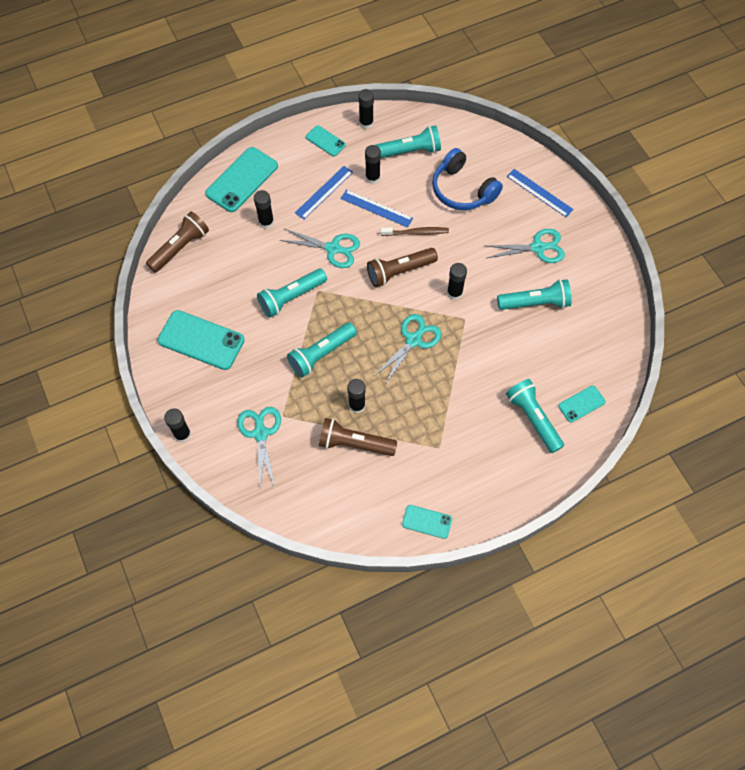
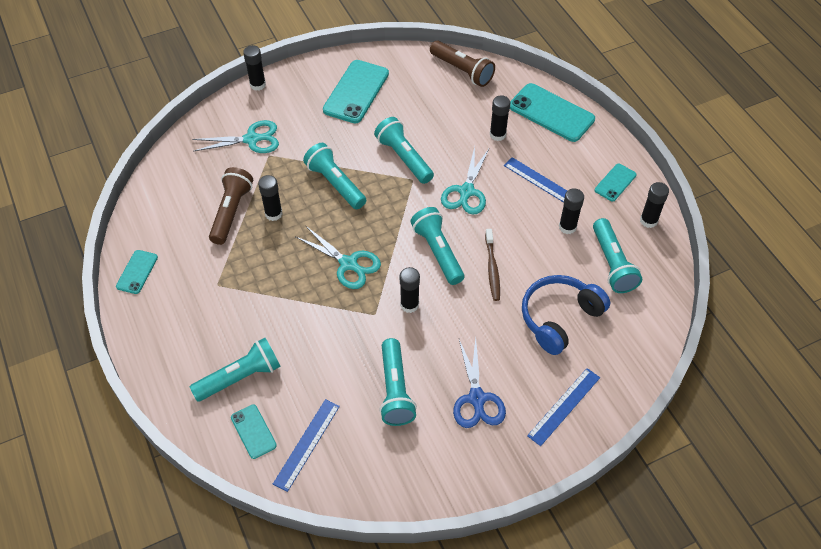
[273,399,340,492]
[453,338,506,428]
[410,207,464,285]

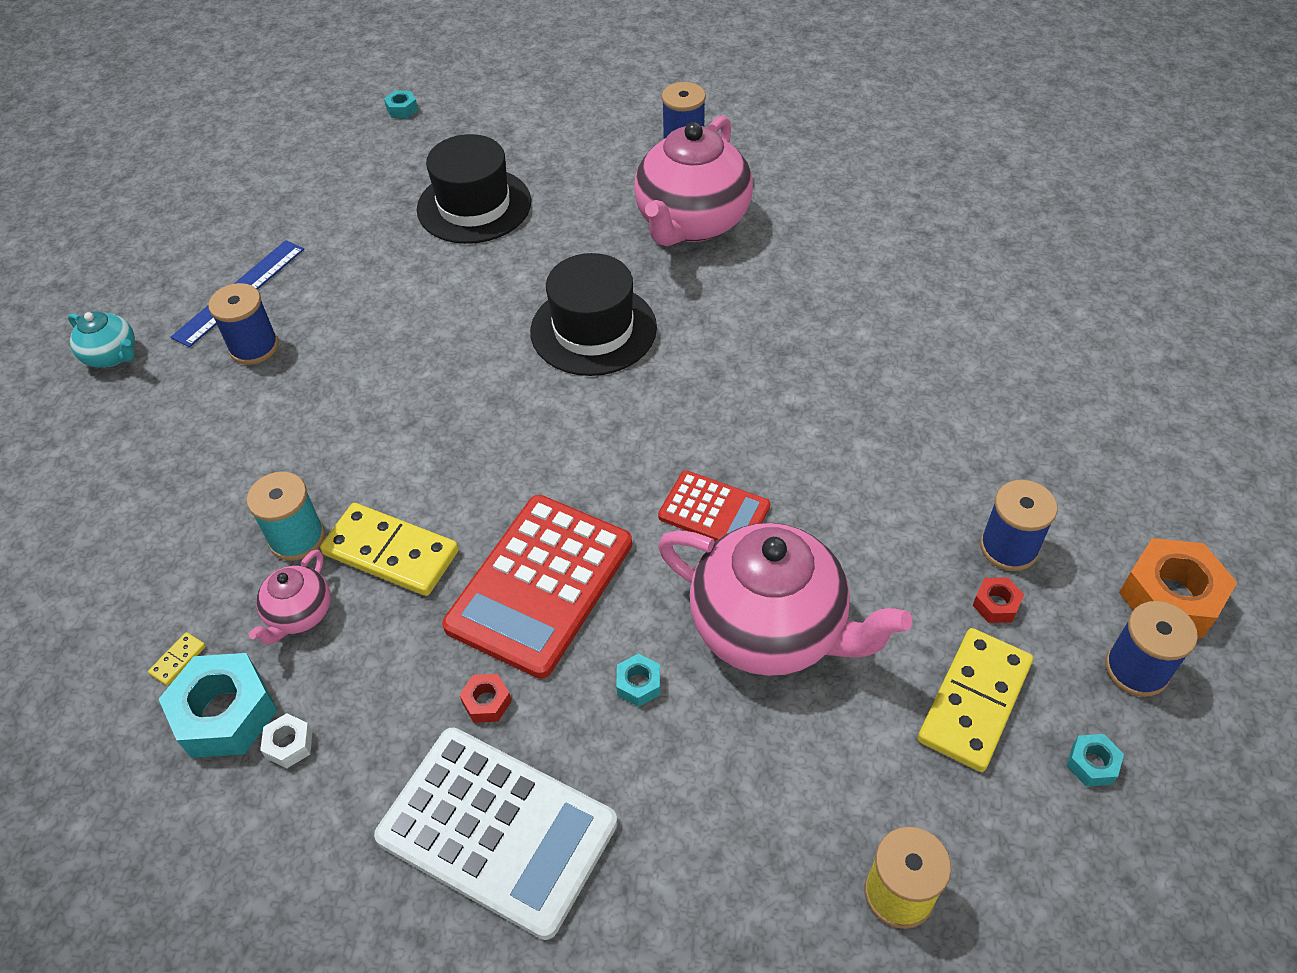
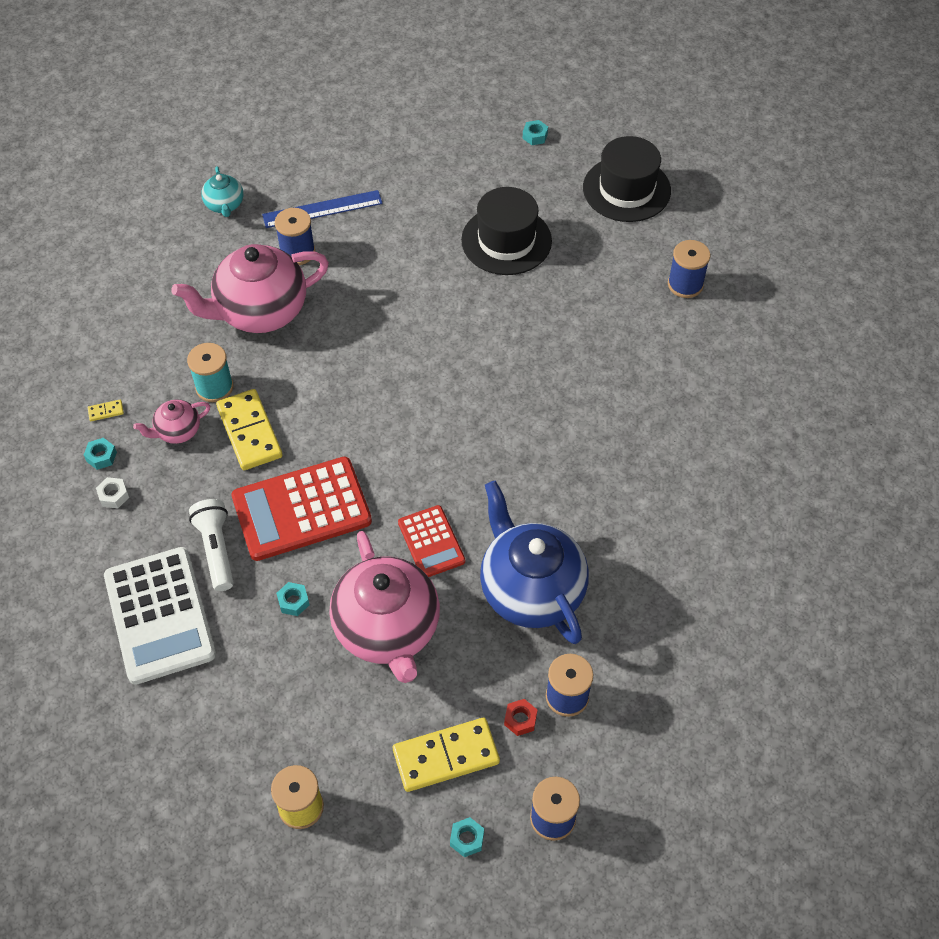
[172,244,329,333]
[583,136,671,222]
[1119,538,1237,638] (first image)
[84,438,117,470]
[189,499,234,591]
[480,480,589,644]

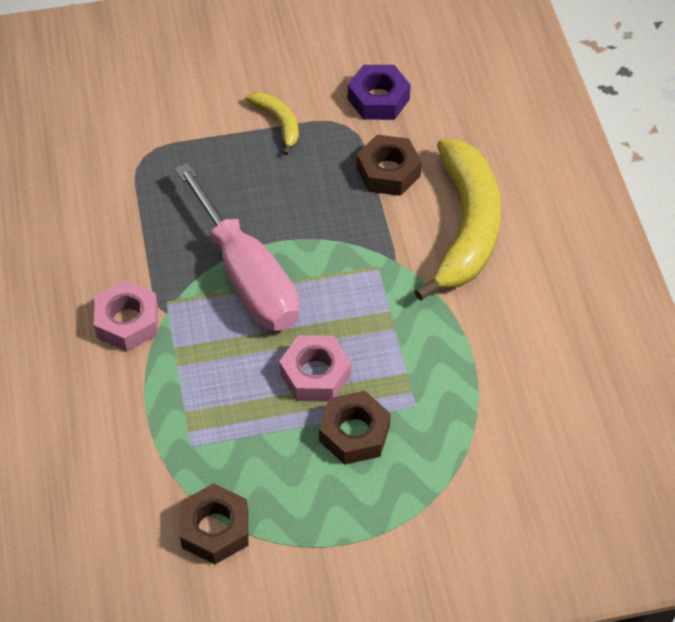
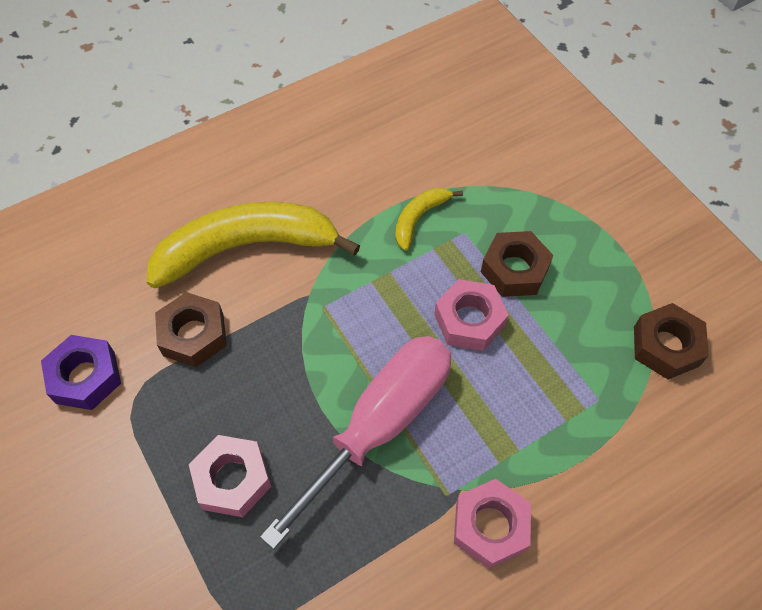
[395,188,463,251]
[189,435,271,517]

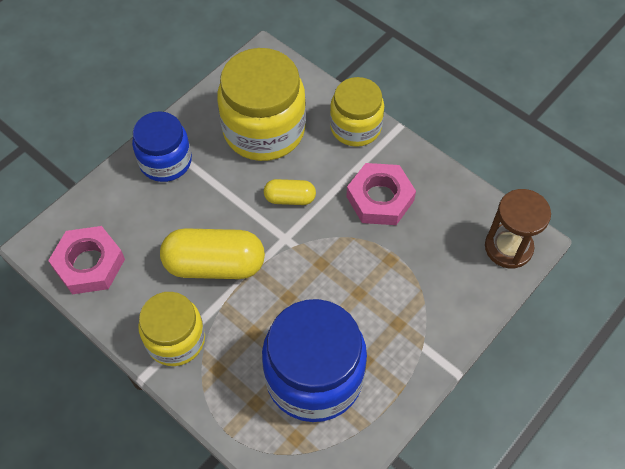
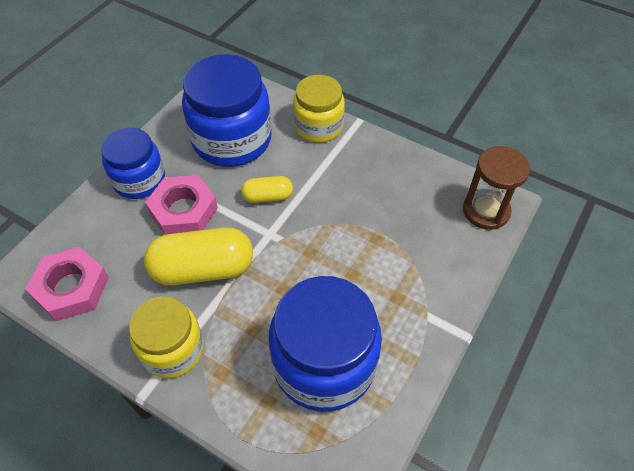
[182,54,272,167]
[145,175,218,235]

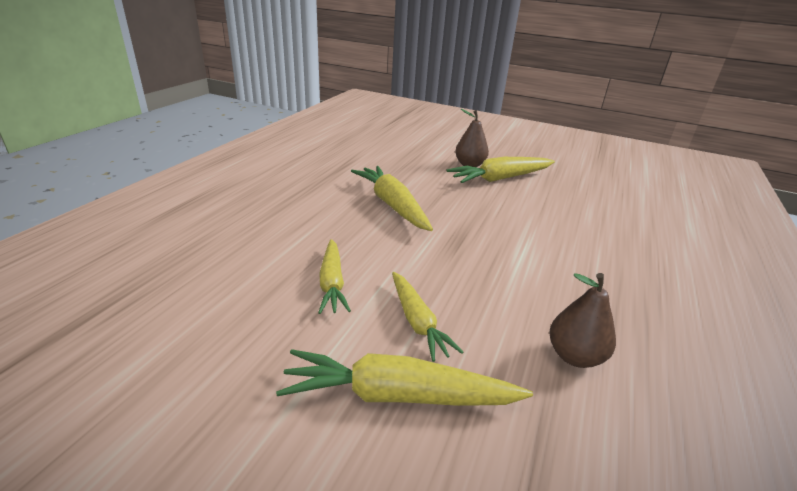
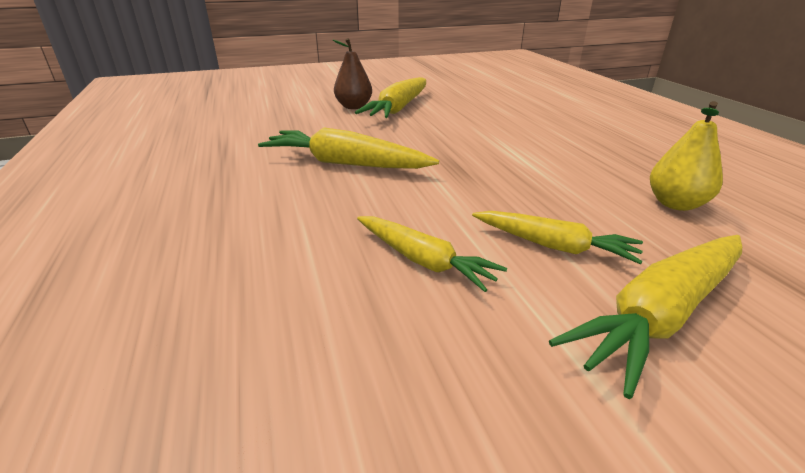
[650,101,723,211]

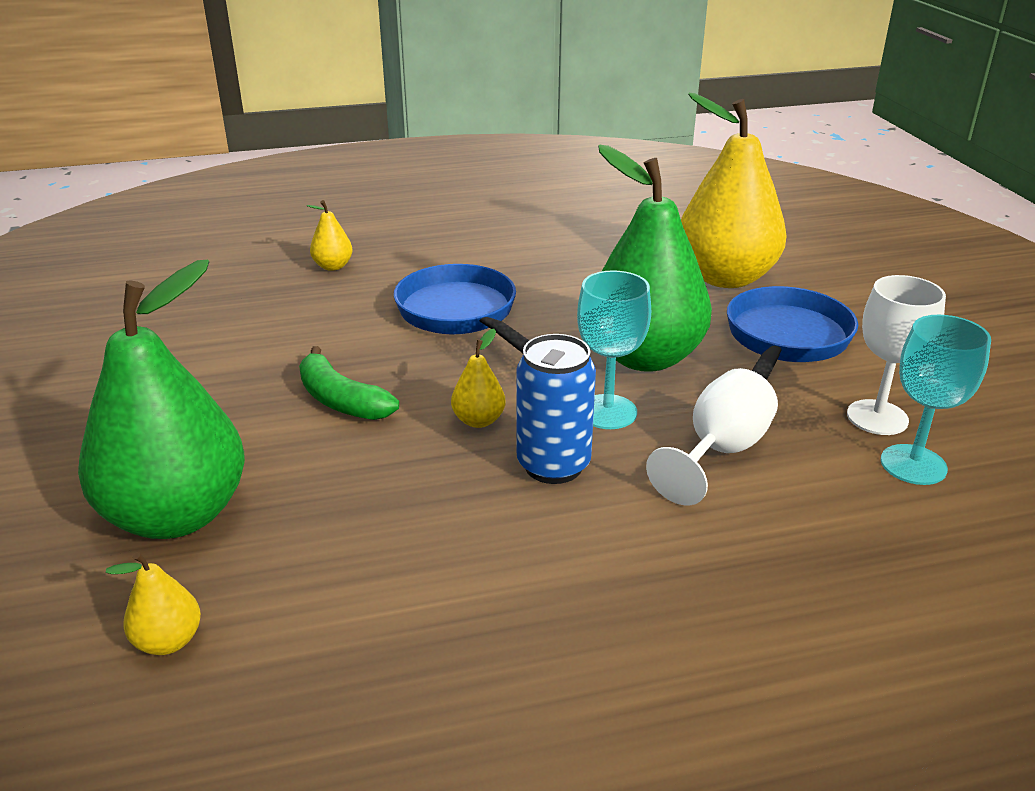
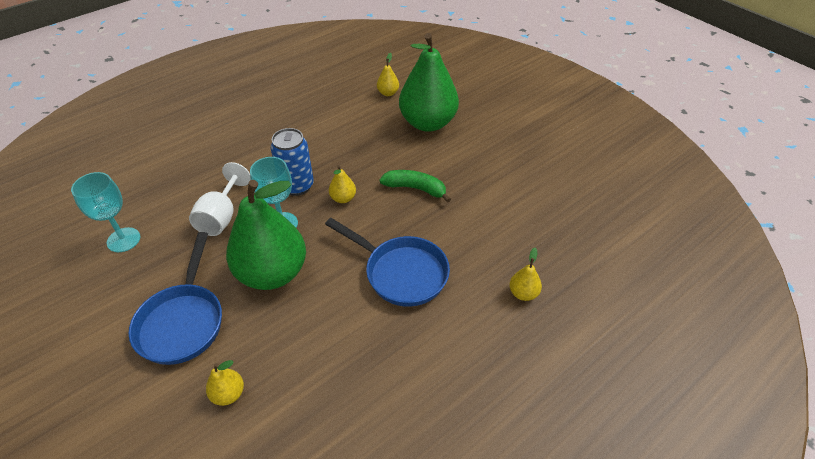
[206,360,244,406]
[847,275,946,435] (first image)

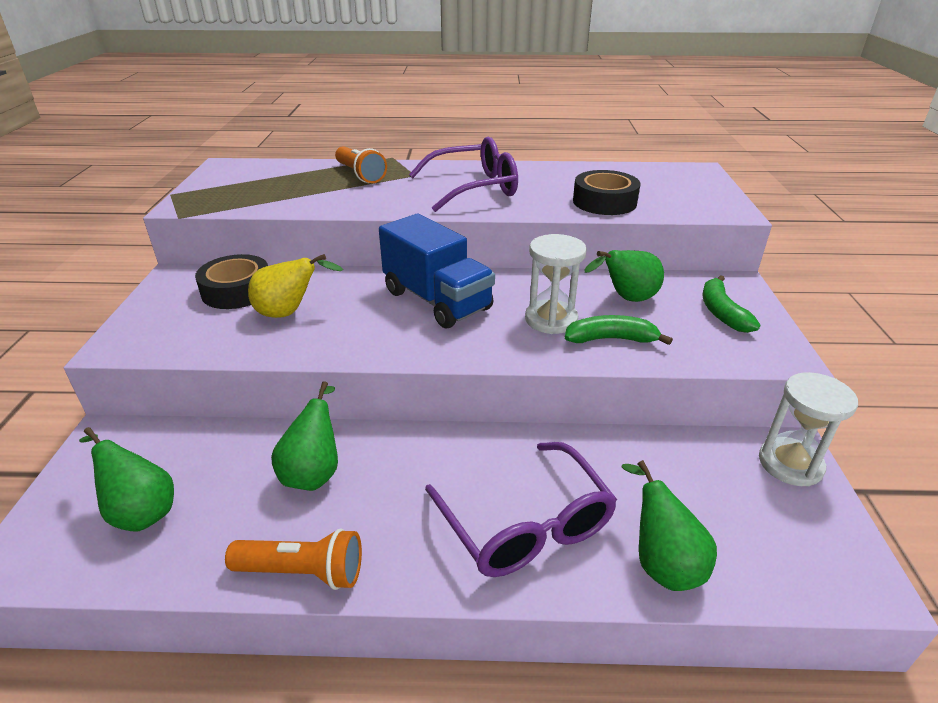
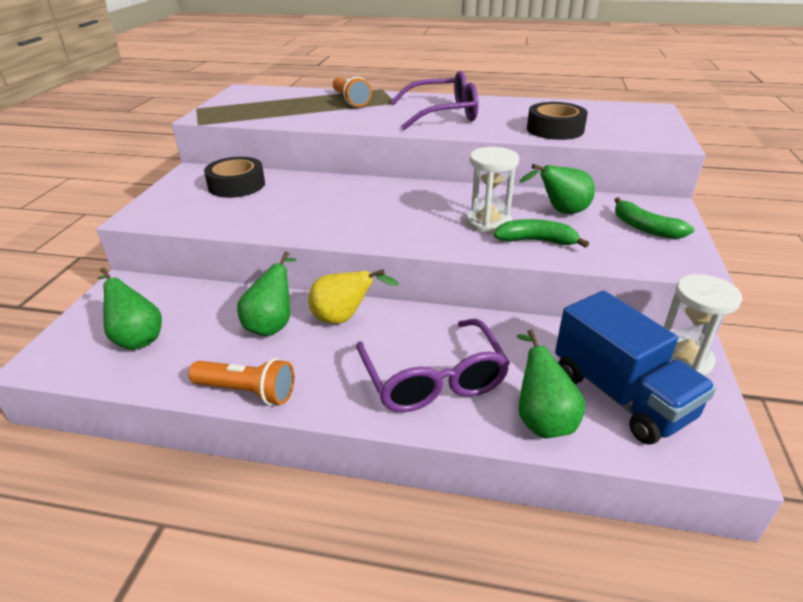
[555,291,716,445]
[308,269,399,324]
[615,197,694,239]

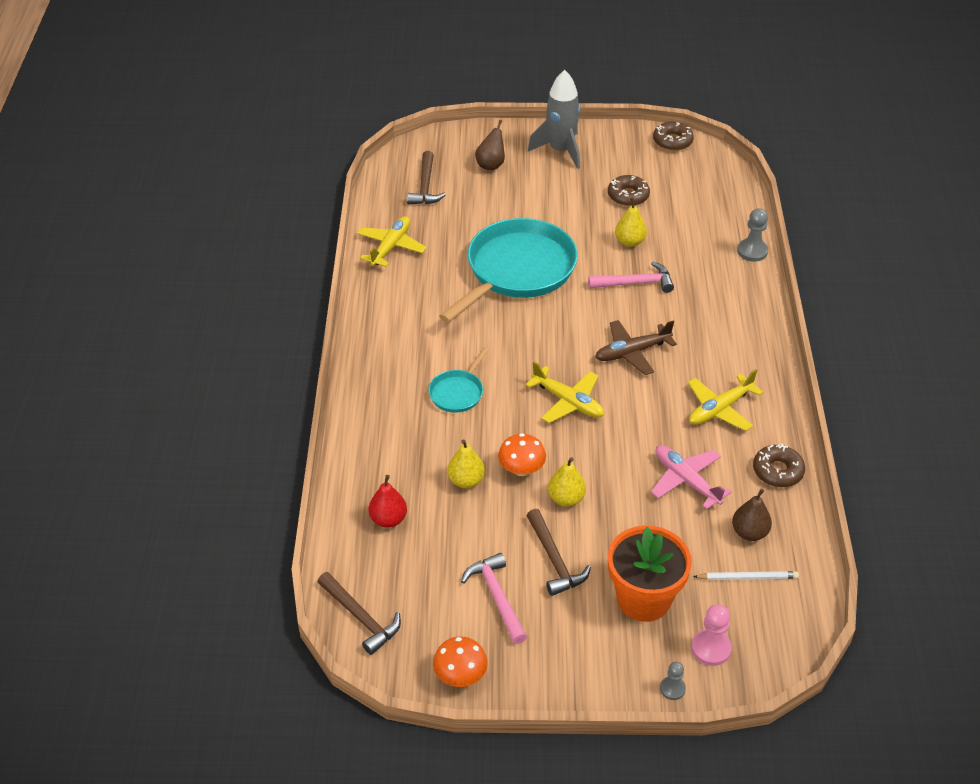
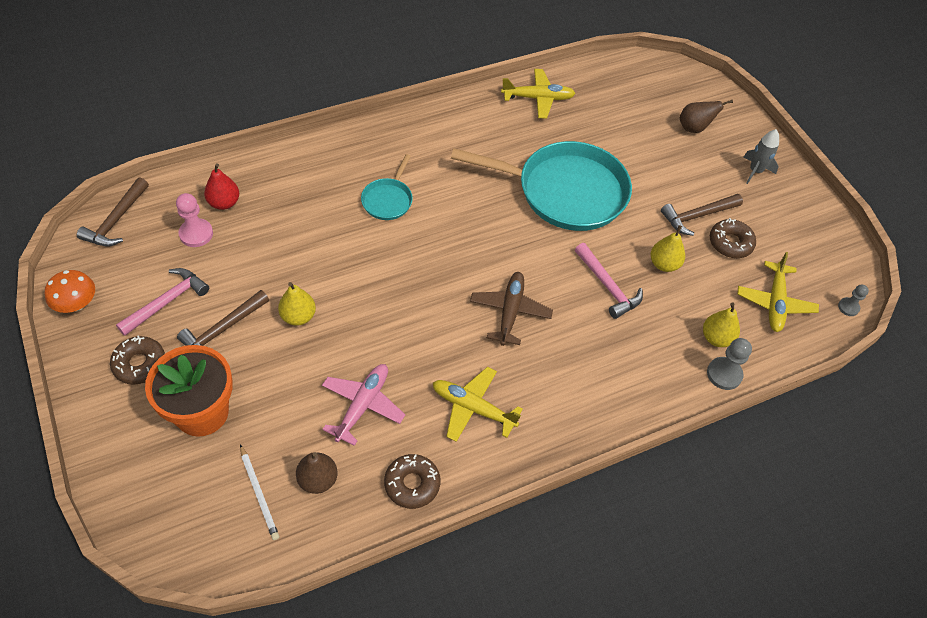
[743,129,779,184]
[110,335,165,385]
[661,194,743,236]
[470,272,553,346]
[361,154,413,220]
[737,252,819,332]
[498,433,546,476] (first image)
[703,303,740,347]
[176,193,213,247]
[838,285,869,316]

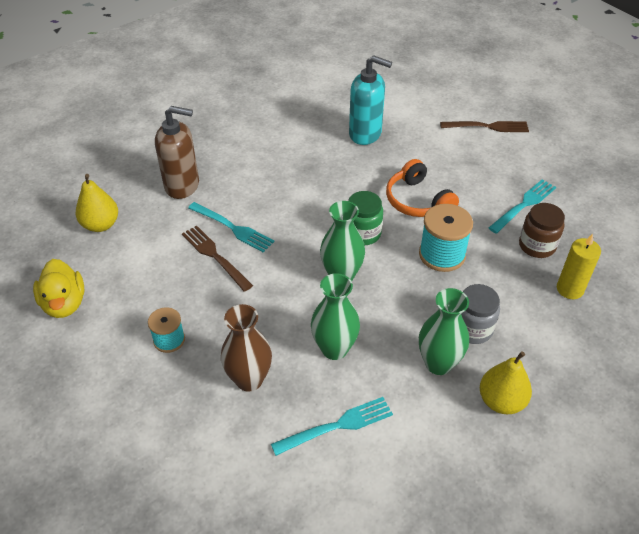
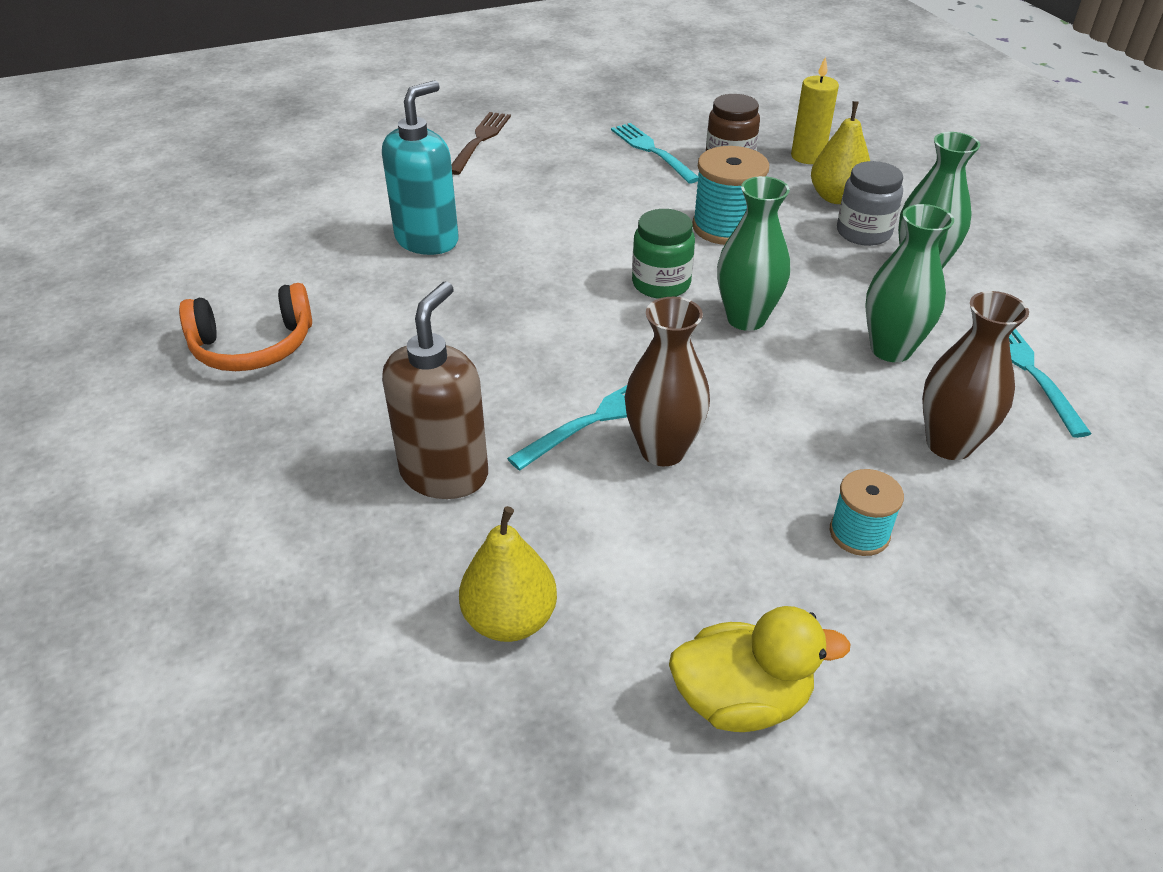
[179,283,312,371]
[625,297,710,466]
[811,101,870,204]

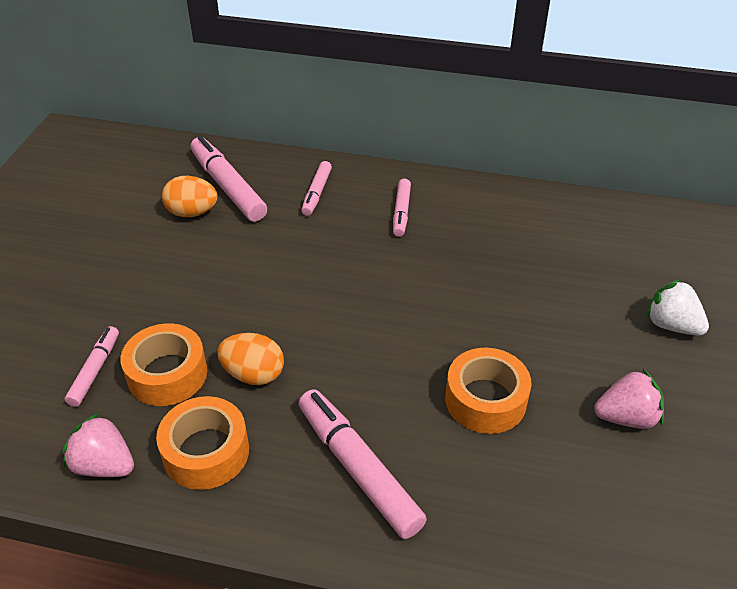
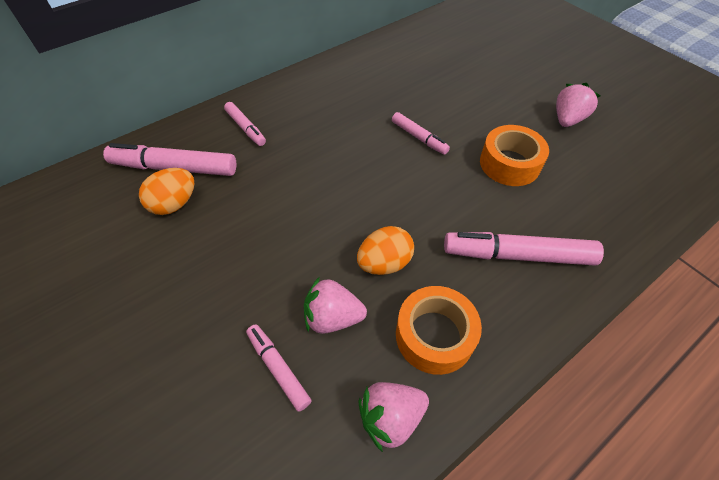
[392,112,450,155]
[646,279,709,336] (first image)
[304,277,367,334]

